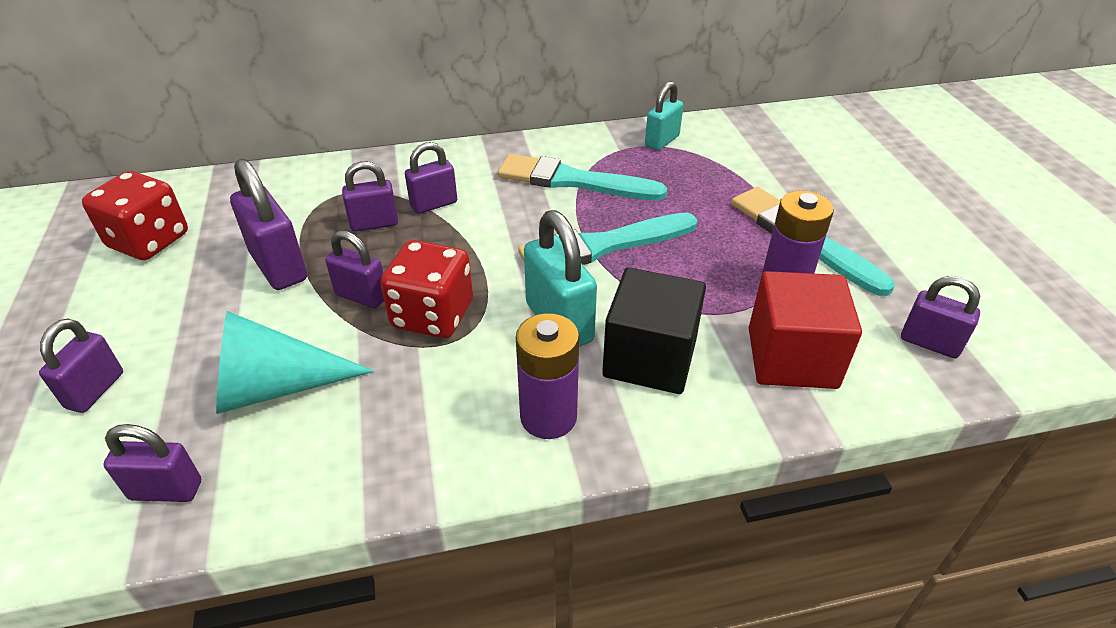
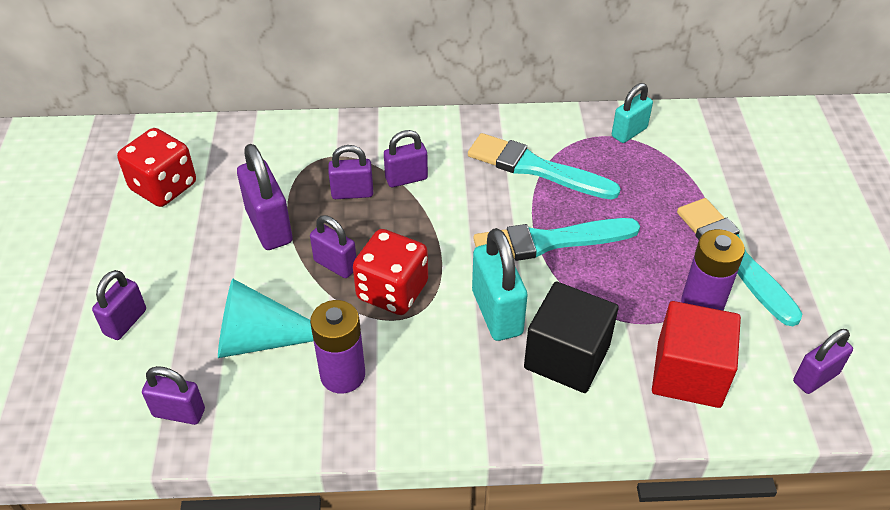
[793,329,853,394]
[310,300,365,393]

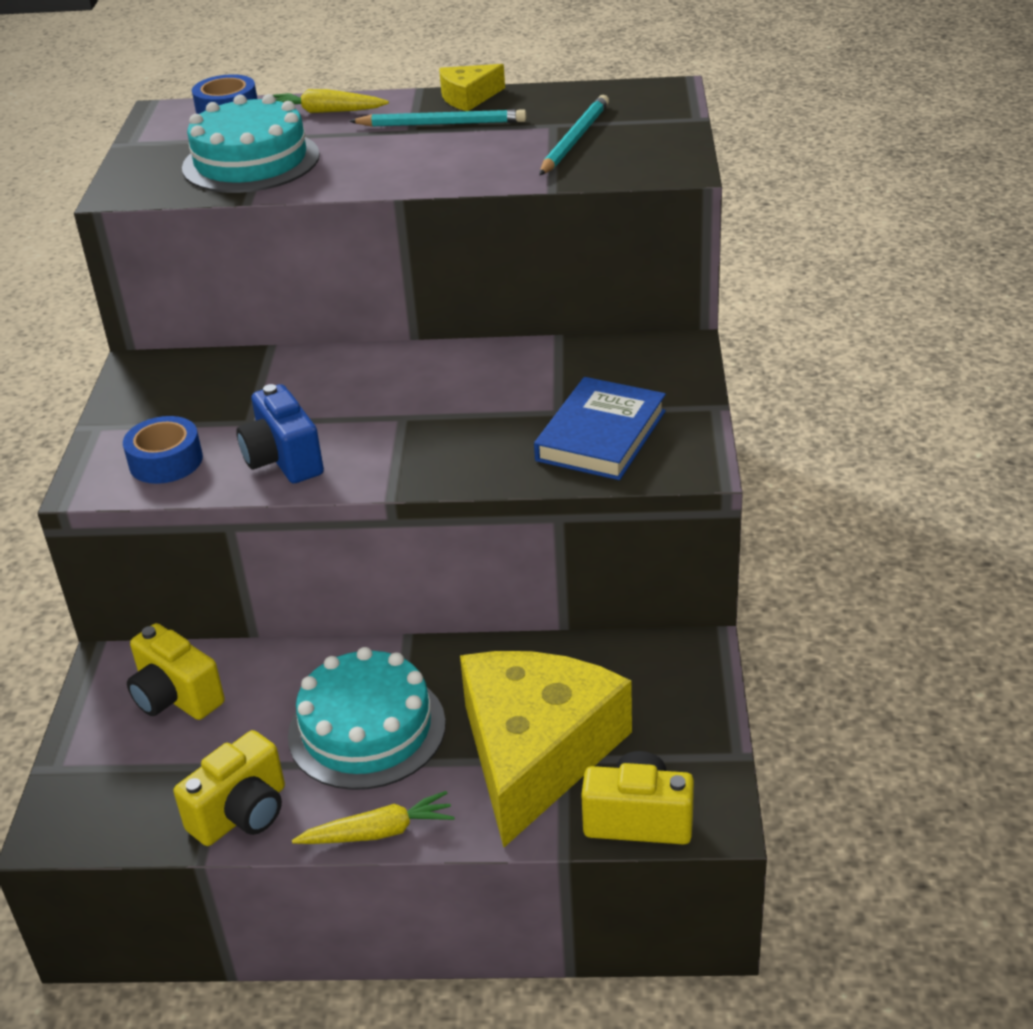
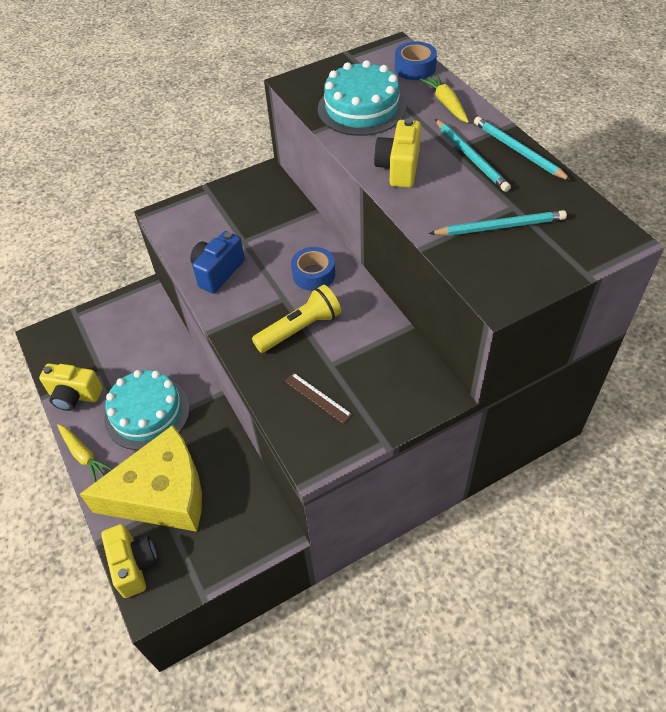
[474,117,571,181]
[285,373,352,424]
[291,247,335,291]
[374,118,421,188]
[252,285,341,353]

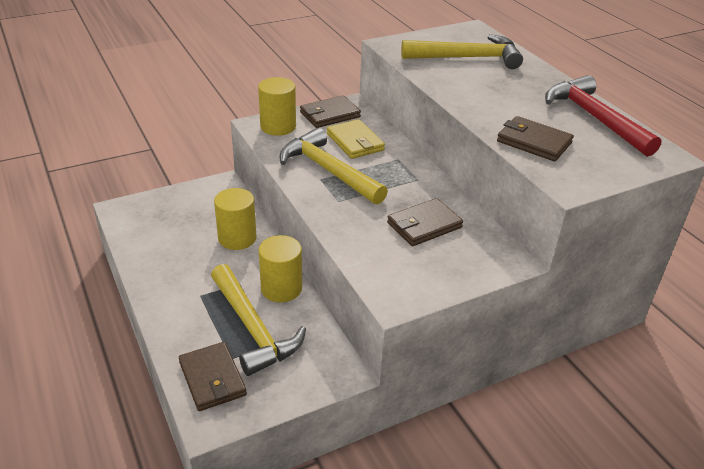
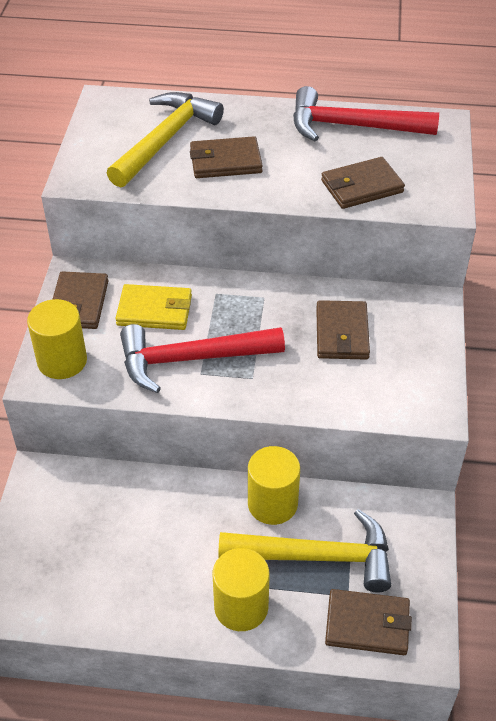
[120,324,285,393]
[213,548,270,631]
[190,136,263,178]

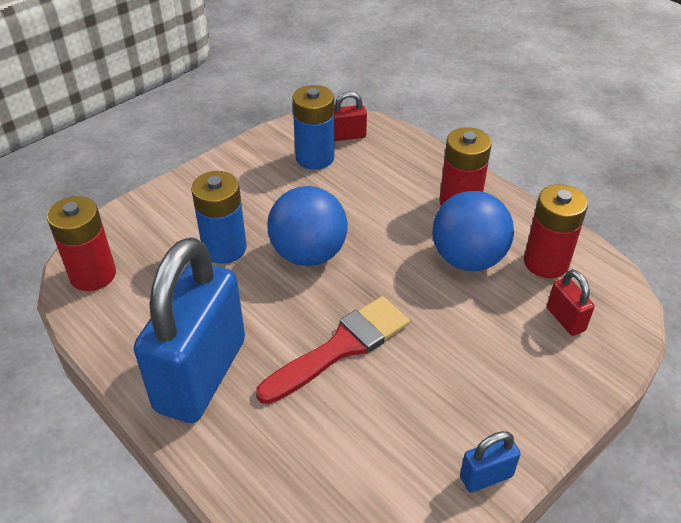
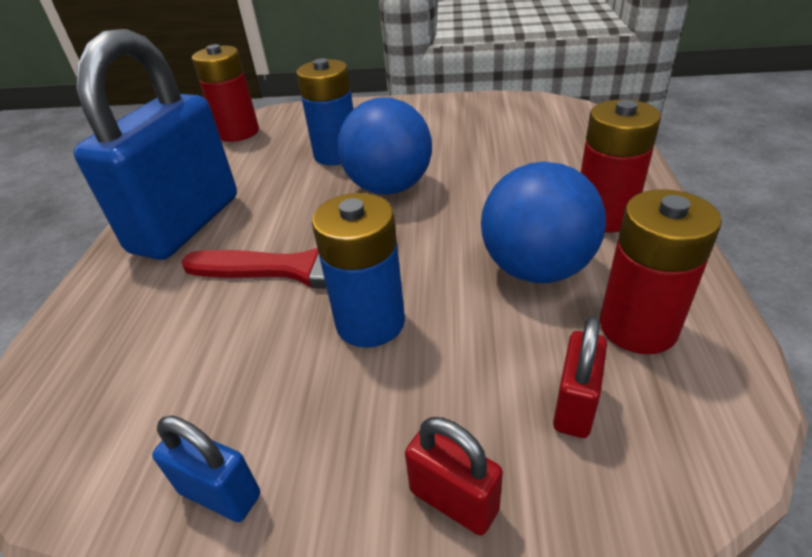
[312,193,405,348]
[405,417,503,536]
[73,29,237,260]

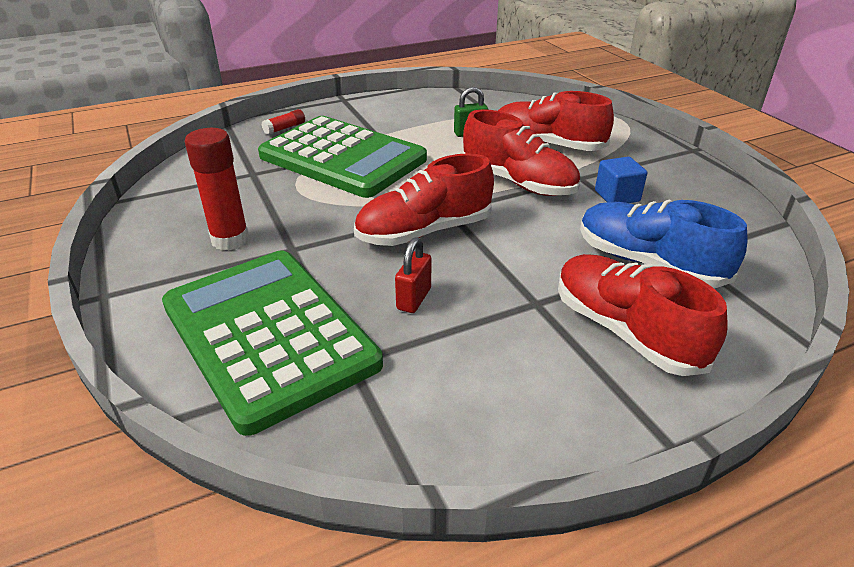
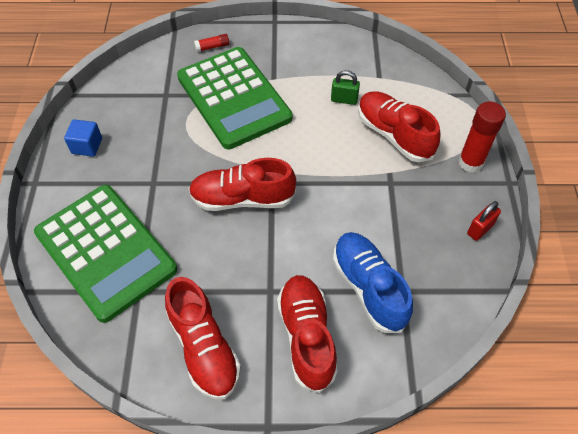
[165,277,241,399]
[458,102,506,173]
[64,119,102,157]
[467,201,501,241]
[34,185,177,323]

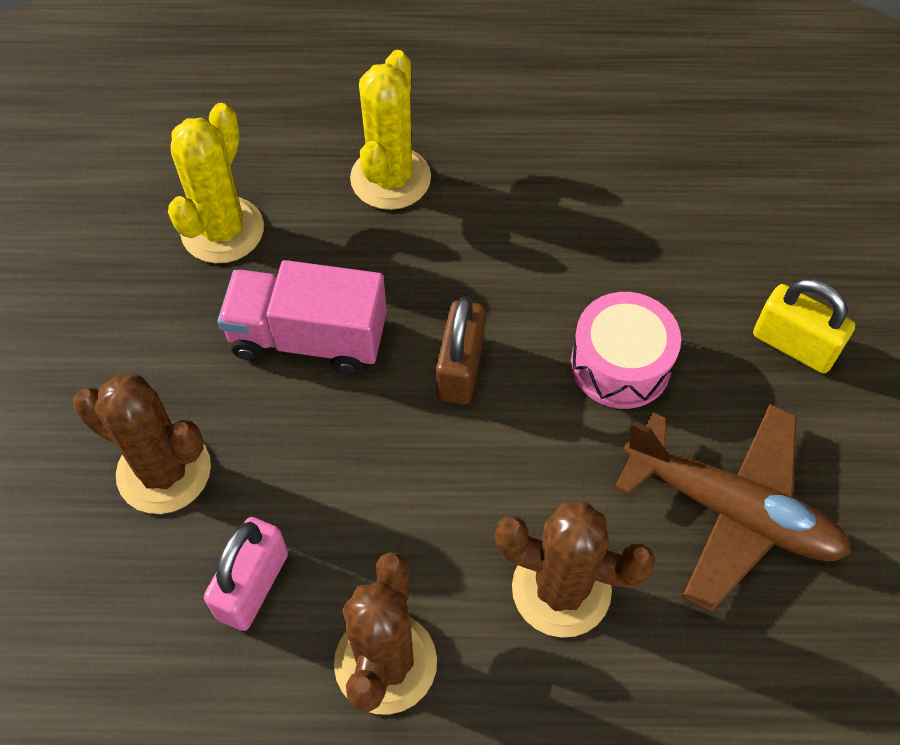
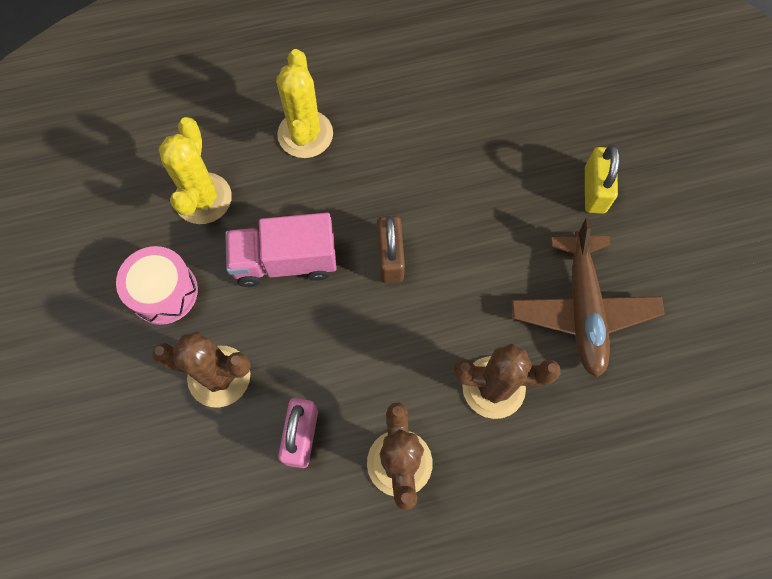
[585,145,620,214]
[116,246,198,325]
[511,218,665,378]

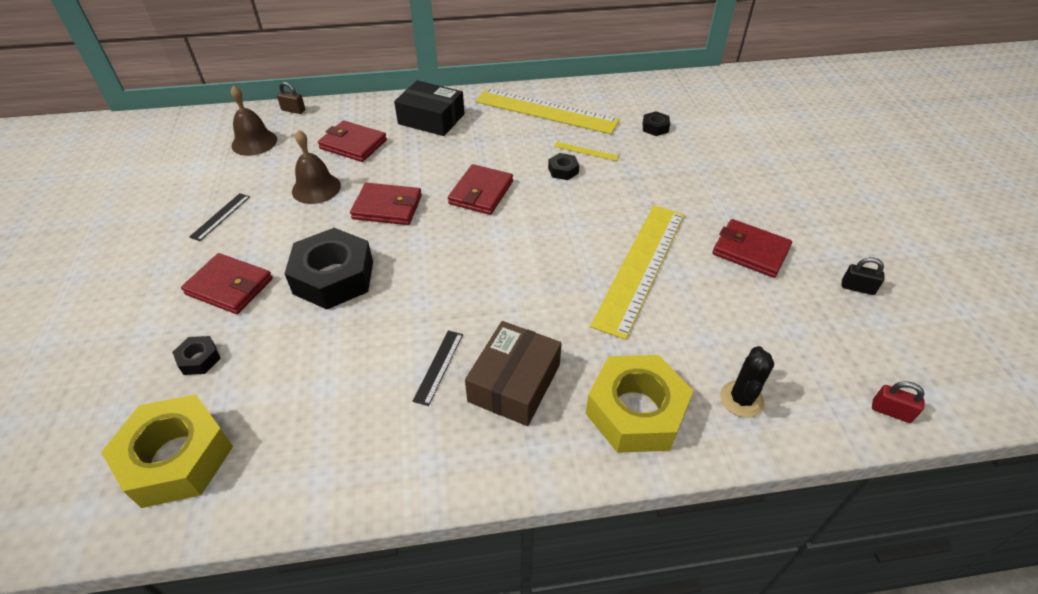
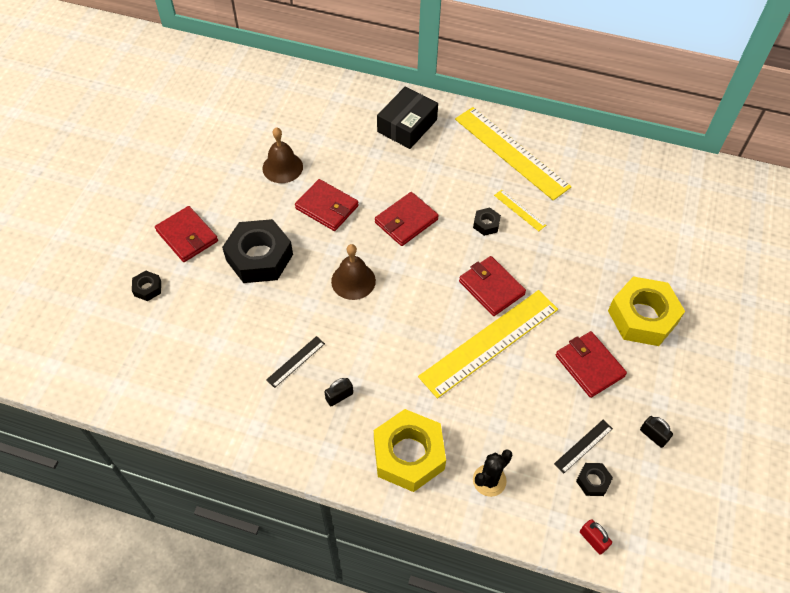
[377,87,438,149]
[277,82,305,114] (first image)
[331,244,376,300]
[576,463,613,496]
[459,256,526,316]
[554,420,613,473]
[325,378,353,406]
[608,276,685,346]

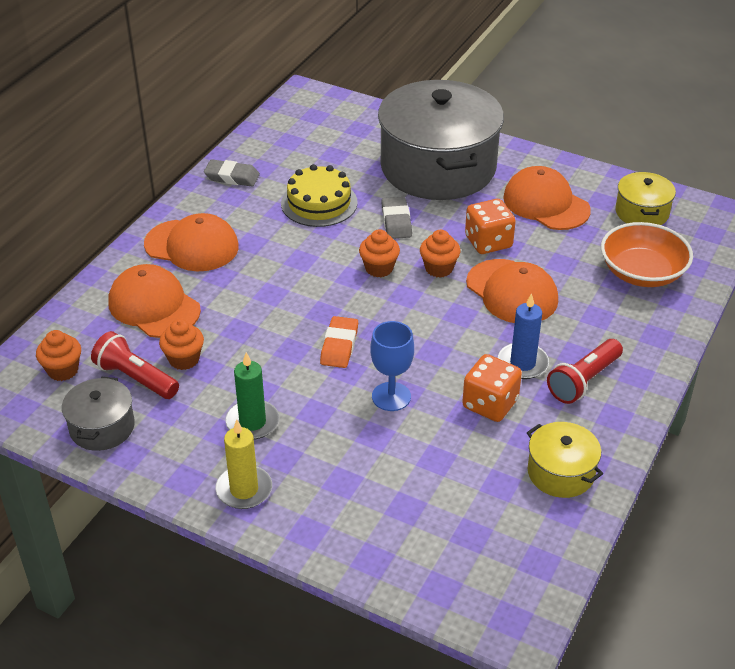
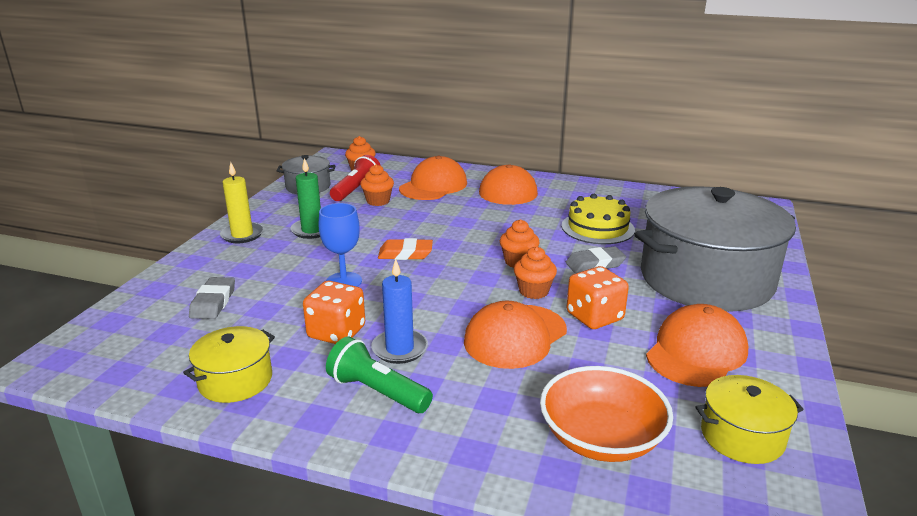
[189,277,235,319]
[326,336,433,413]

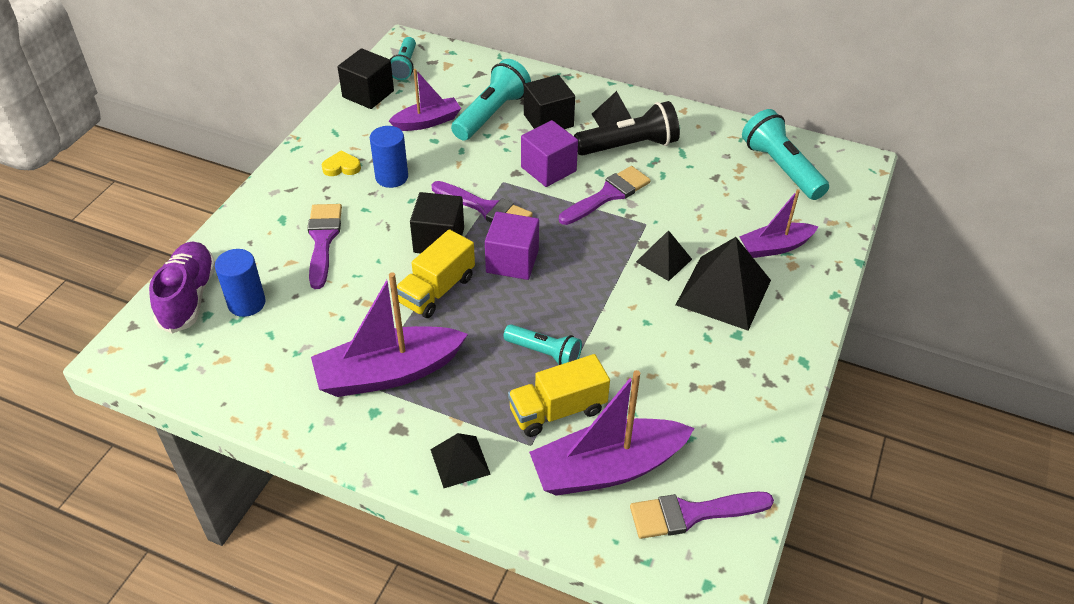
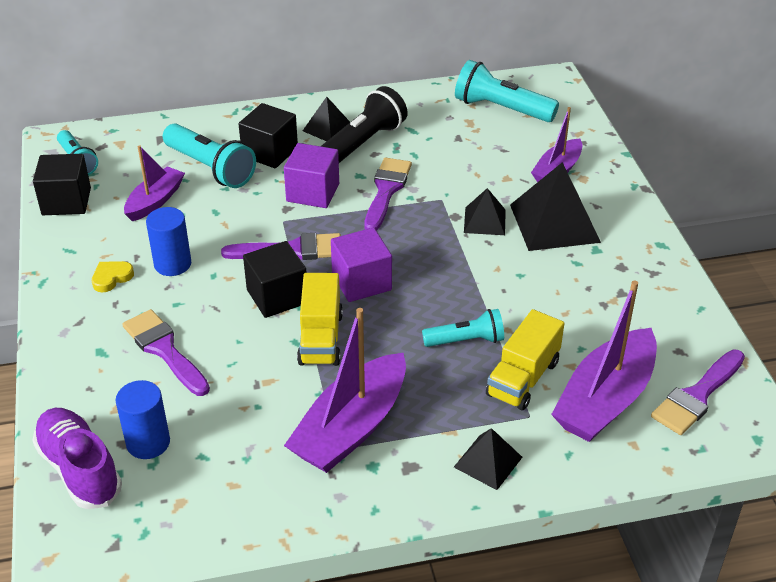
[163,123,256,188]

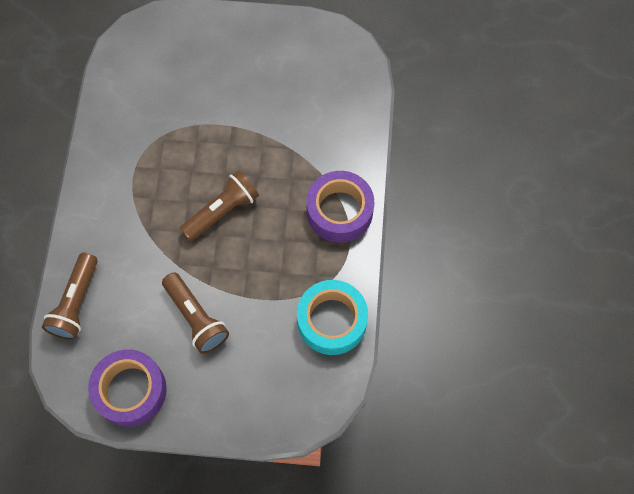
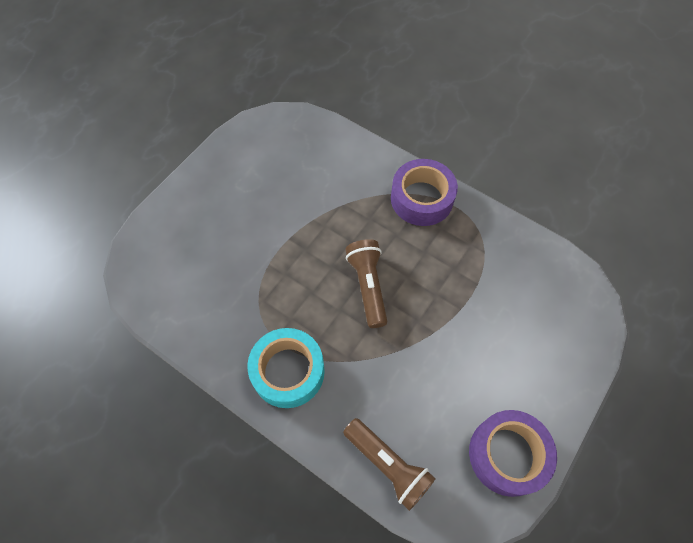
[162,272,229,354] (first image)
[247,328,325,408]

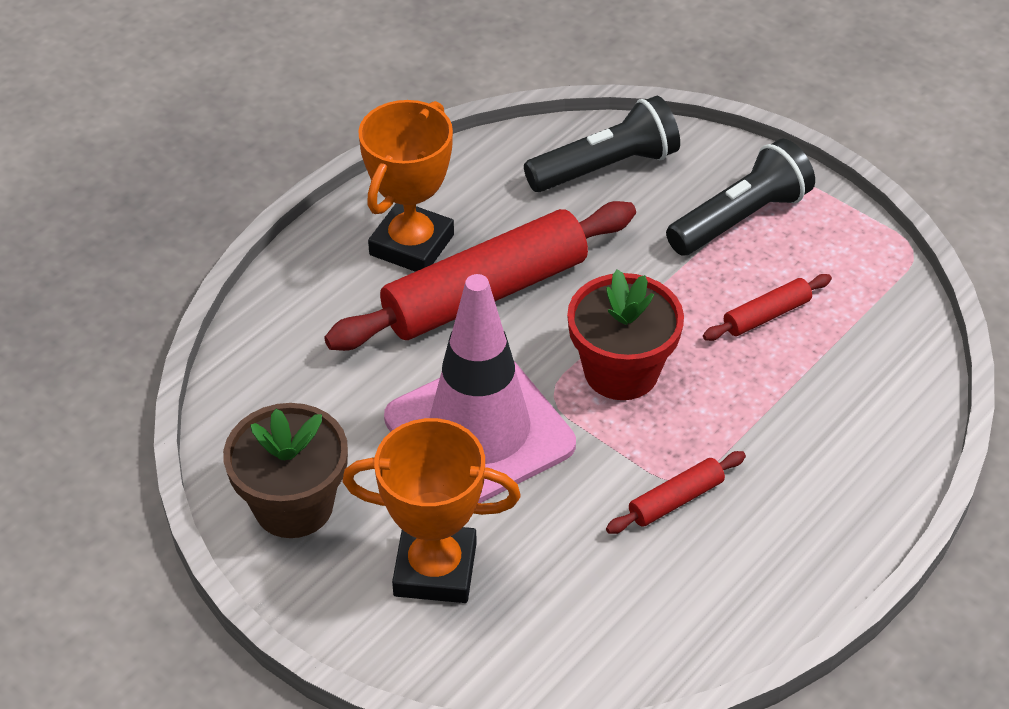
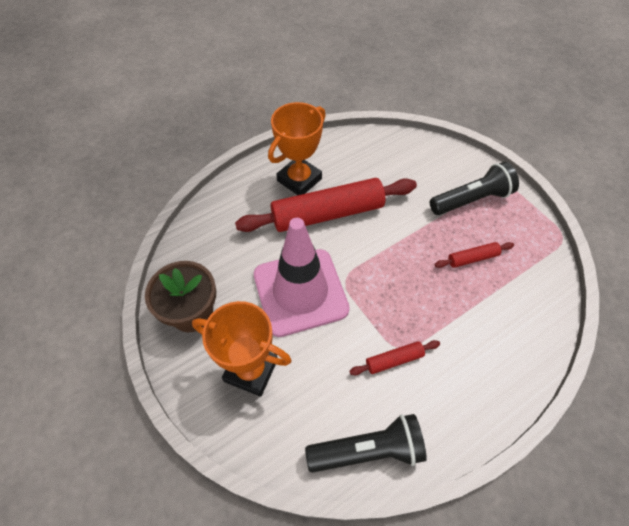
[305,414,427,473]
[567,269,684,400] (first image)

